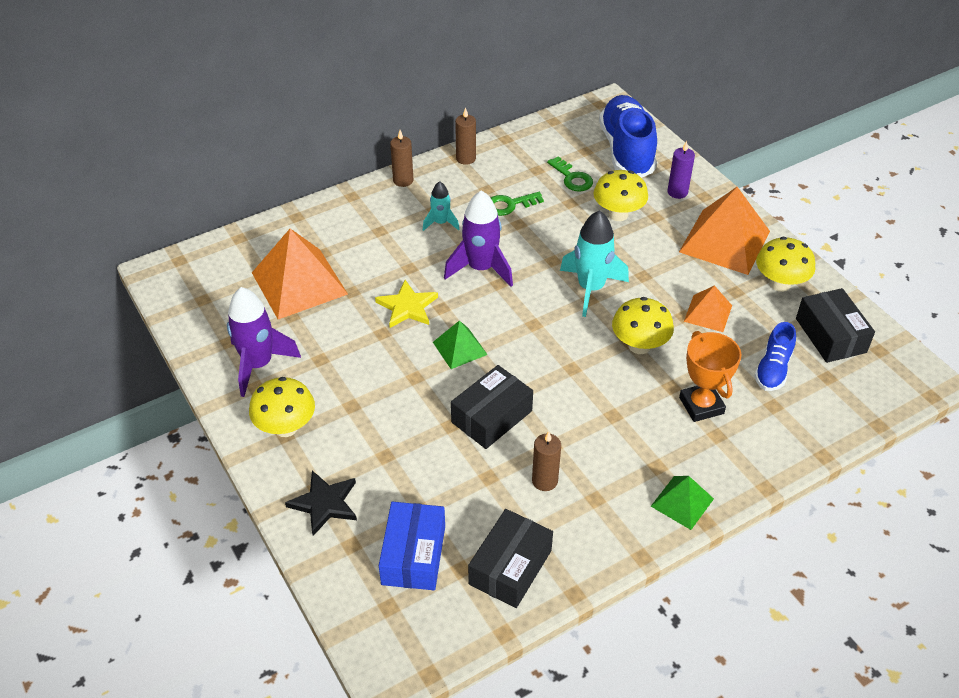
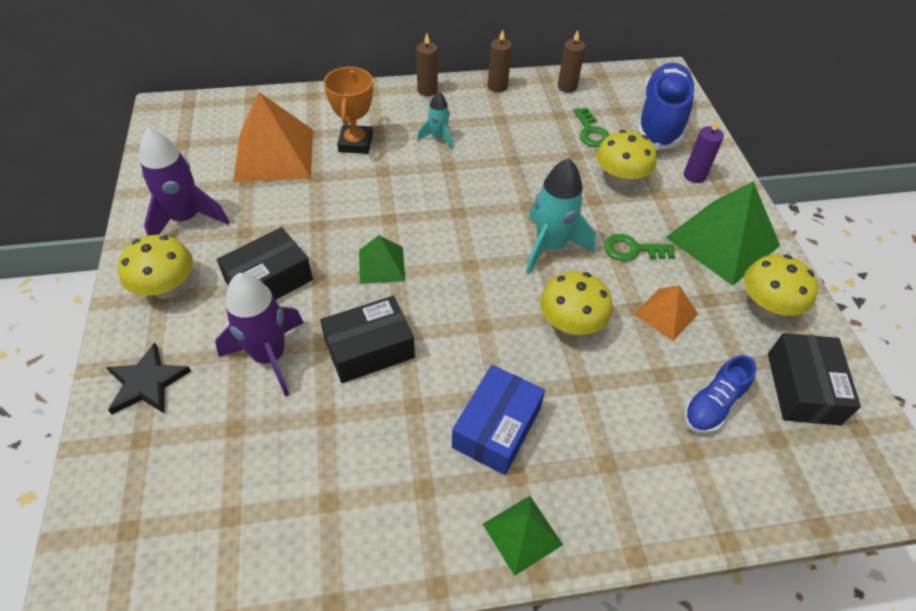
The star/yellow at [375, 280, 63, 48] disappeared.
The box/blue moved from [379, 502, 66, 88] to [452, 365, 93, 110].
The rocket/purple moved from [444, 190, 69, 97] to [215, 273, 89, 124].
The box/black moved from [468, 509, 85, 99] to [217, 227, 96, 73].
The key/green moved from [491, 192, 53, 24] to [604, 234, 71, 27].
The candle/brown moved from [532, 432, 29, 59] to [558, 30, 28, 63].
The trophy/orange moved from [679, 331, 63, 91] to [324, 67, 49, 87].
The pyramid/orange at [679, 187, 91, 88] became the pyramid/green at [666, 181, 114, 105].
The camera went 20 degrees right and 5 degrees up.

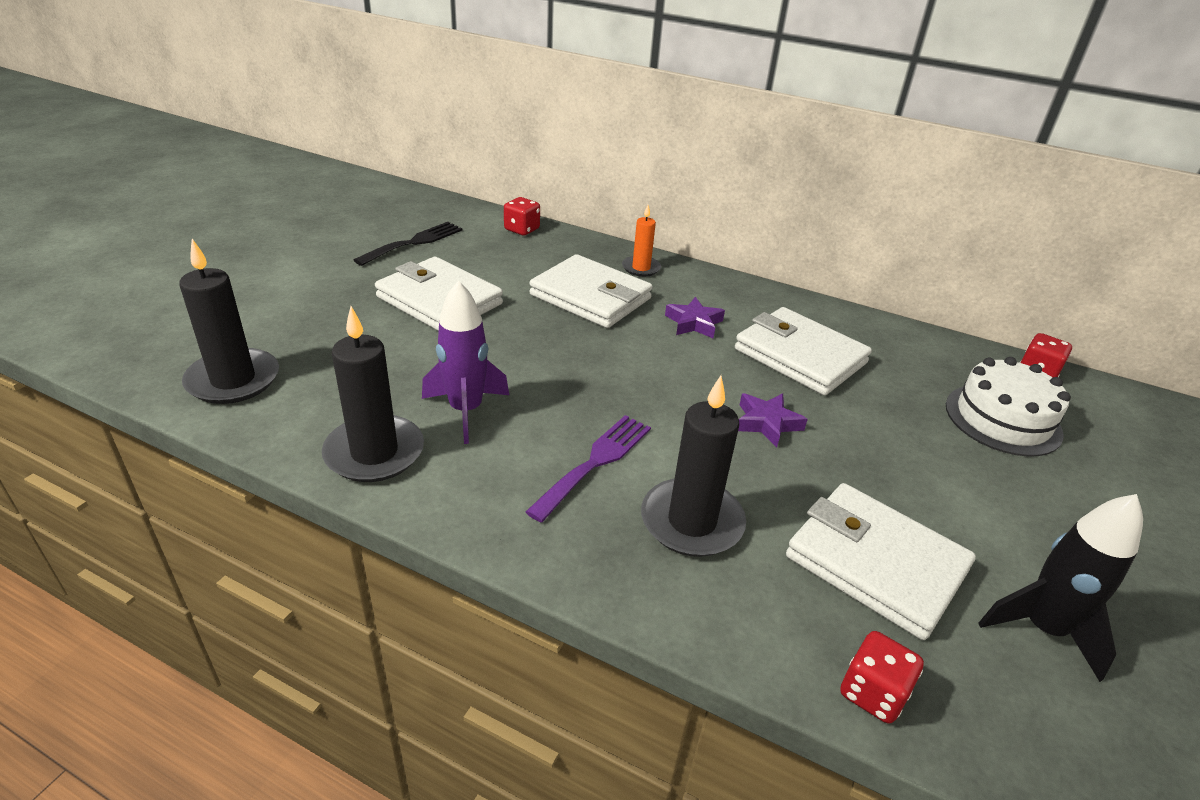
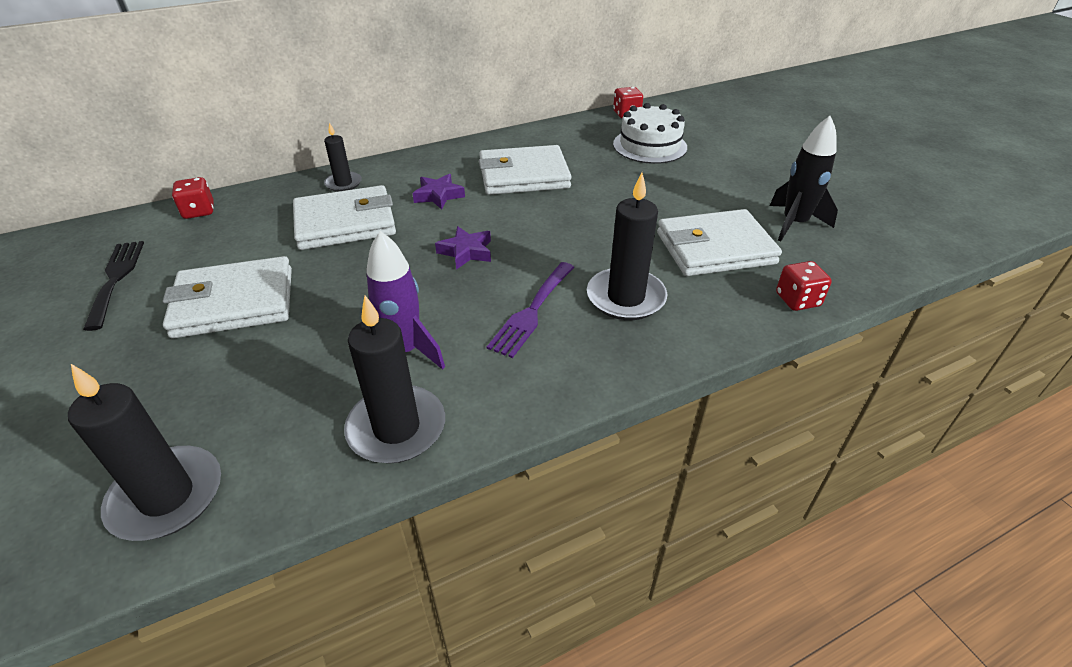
The star/purple moved from [738, 393, 70, 55] to [435, 226, 56, 44].
The candle/orange at [622, 205, 39, 72] became the candle/black at [324, 122, 38, 70].
The fork/purple at [526, 415, 125, 107] turned 135 degrees counterclockwise.
The camera went 50 degrees left and 5 degrees up.

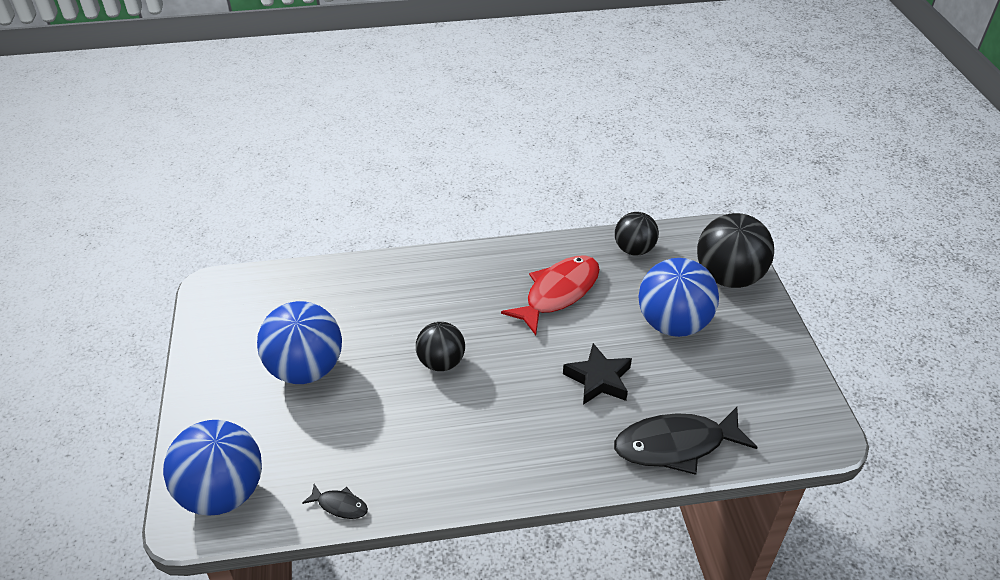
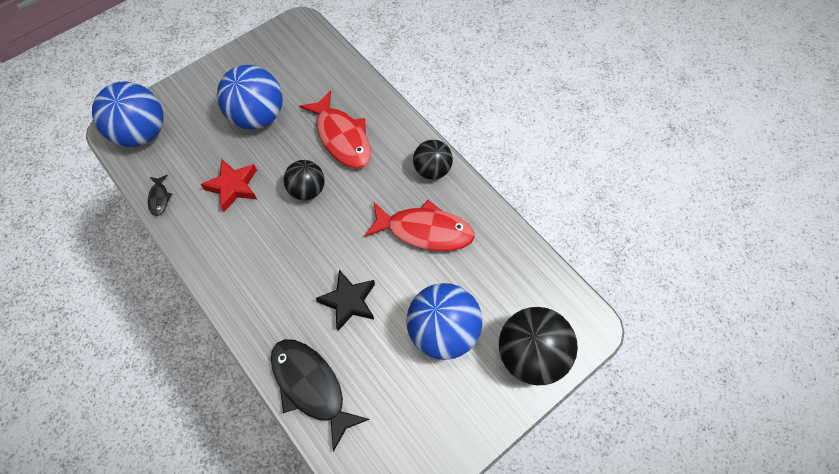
The star/red at [201, 159, 56, 53] appeared.
The fish/red at [299, 90, 72, 79] appeared.
The ball/black moved from [615, 212, 44, 44] to [413, 140, 40, 40].
The camera went 60 degrees right and 20 degrees up.

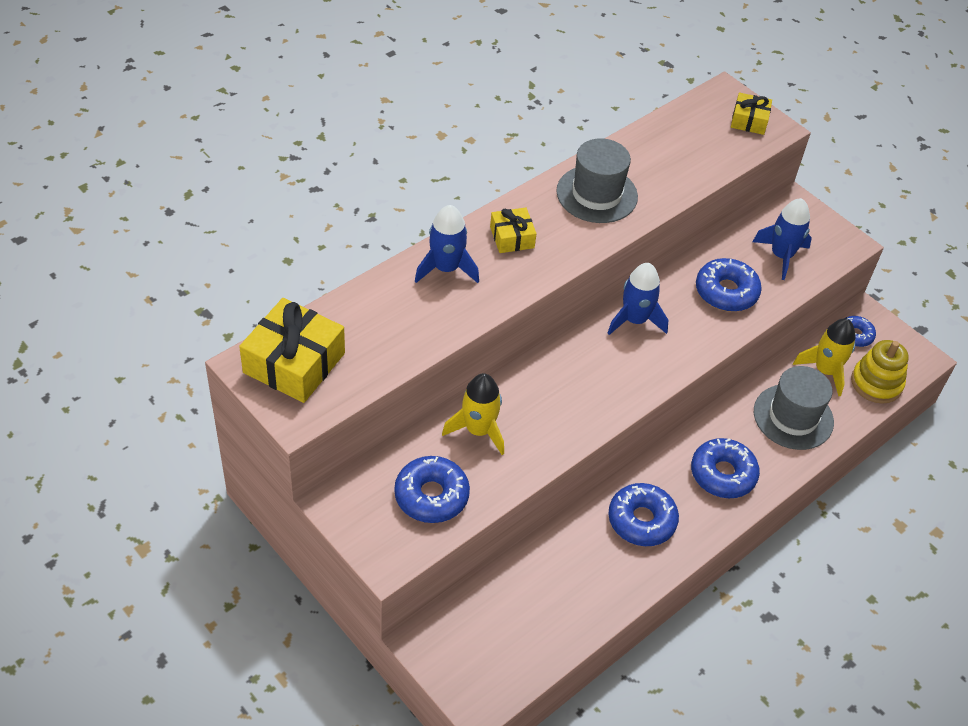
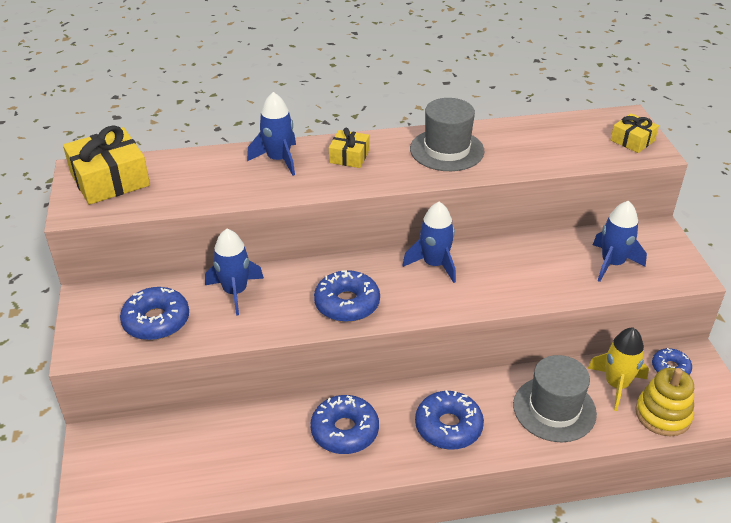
The donut/blue moved from [696, 258, 66, 54] to [314, 270, 66, 52].
The rocket/yellow at [442, 373, 62, 82] became the rocket/blue at [205, 229, 59, 87].
The camera went 35 degrees right and 10 degrees down.

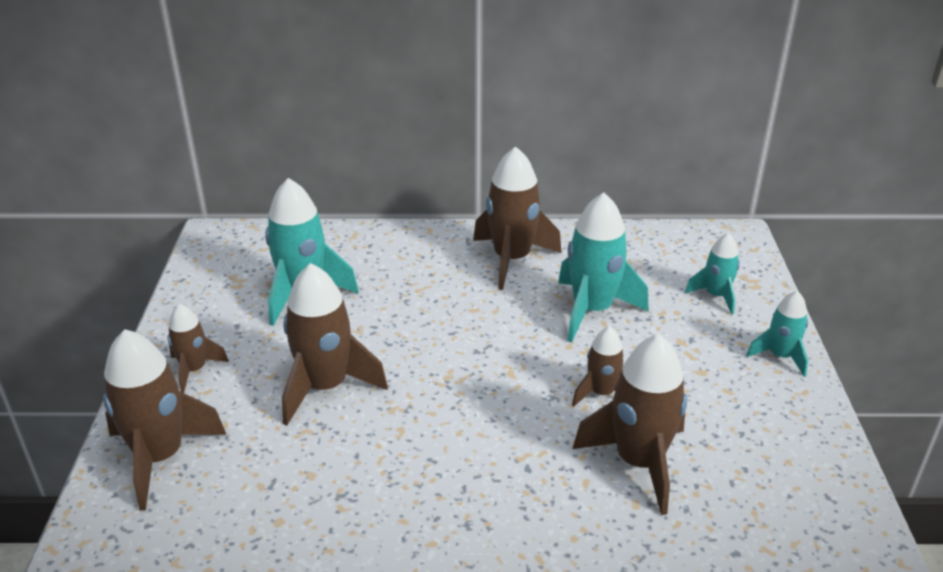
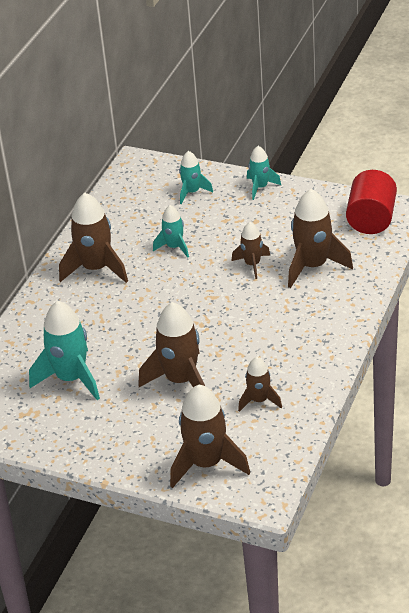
The cylinder/red at [346, 170, 51, 64] appeared.
The rocket/brown moved from [167, 304, 62, 89] to [238, 357, 44, 55].
The rocket/turquoise at [558, 192, 91, 151] changed to 0.57 times the size.
The camera went 65 degrees left and 5 degrees up.

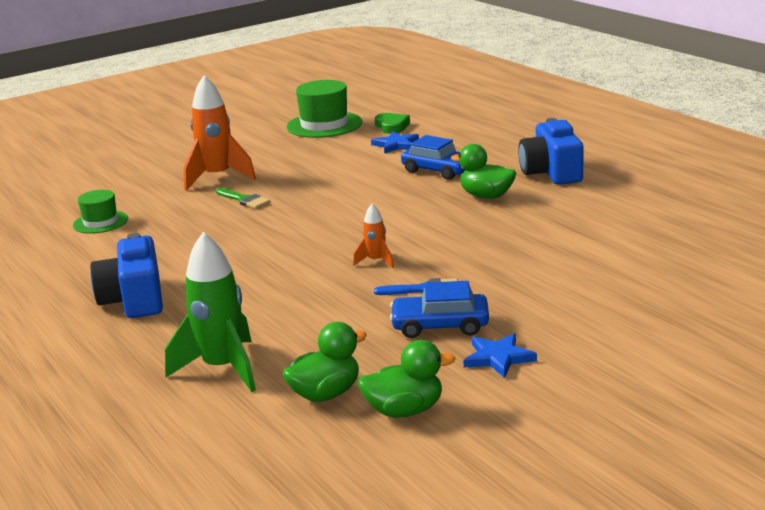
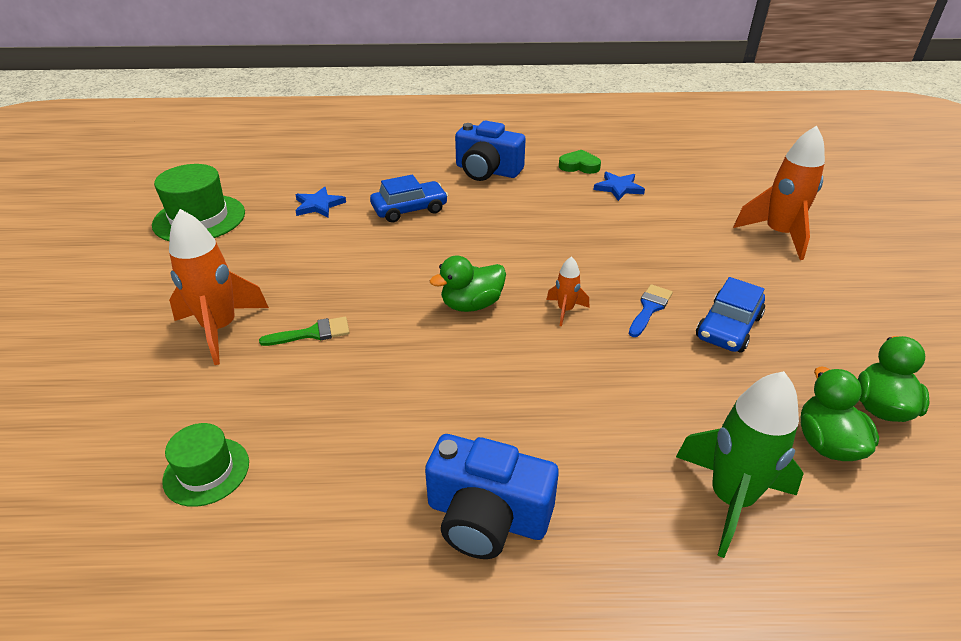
The rocket/orange at [733, 125, 92, 135] appeared.
The heart/green moved from [375, 113, 35, 21] to [559, 150, 42, 24].
The duck/green moved from [451, 144, 65, 55] to [429, 256, 77, 56].
The star/blue moved from [463, 333, 74, 45] to [593, 171, 52, 30].
The camera went 60 degrees left and 15 degrees up.

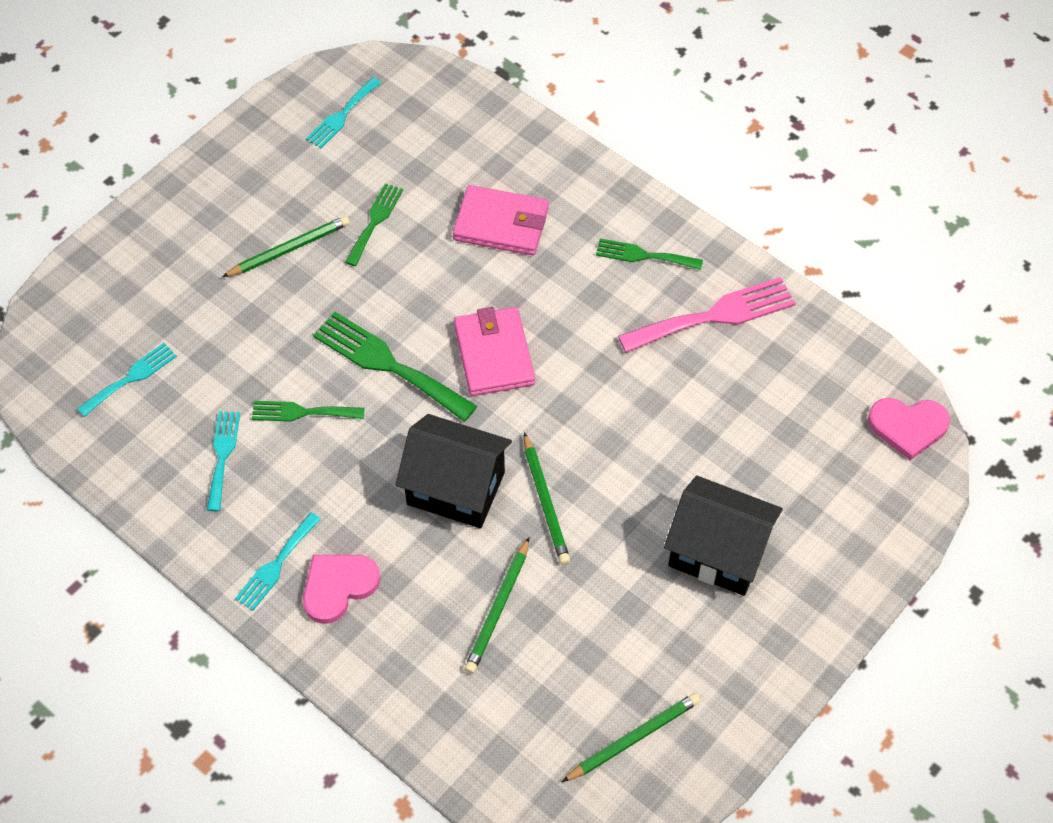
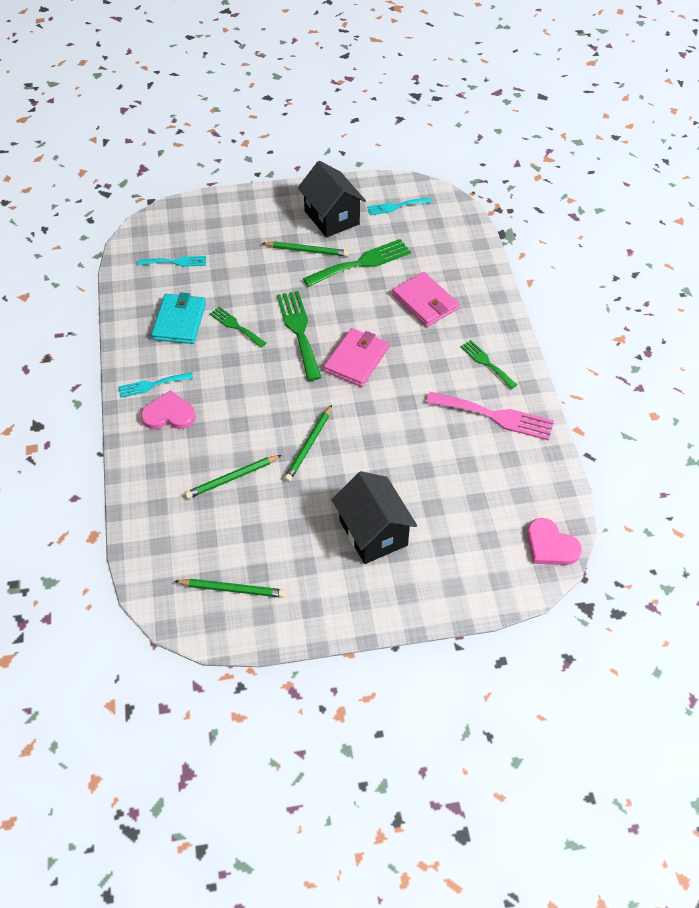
The house/black moved from [395, 414, 117, 114] to [298, 161, 68, 76].
The fork/turquoise at [207, 411, 33, 100] was replaced by the wallet/turquoise at [151, 292, 55, 52].
The fork/green at [345, 183, 58, 83] changed to 1.68 times the size.
The camera went 40 degrees right and 5 degrees down.

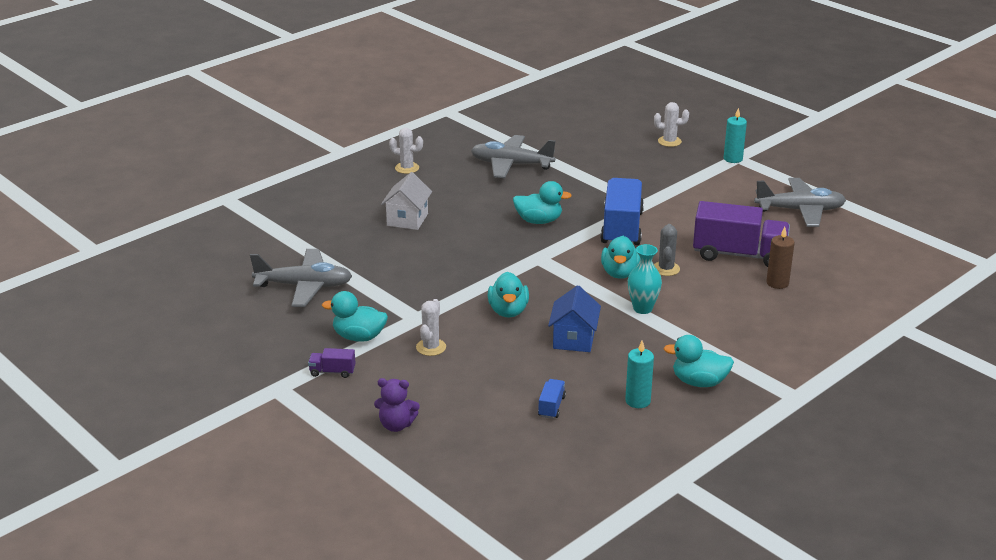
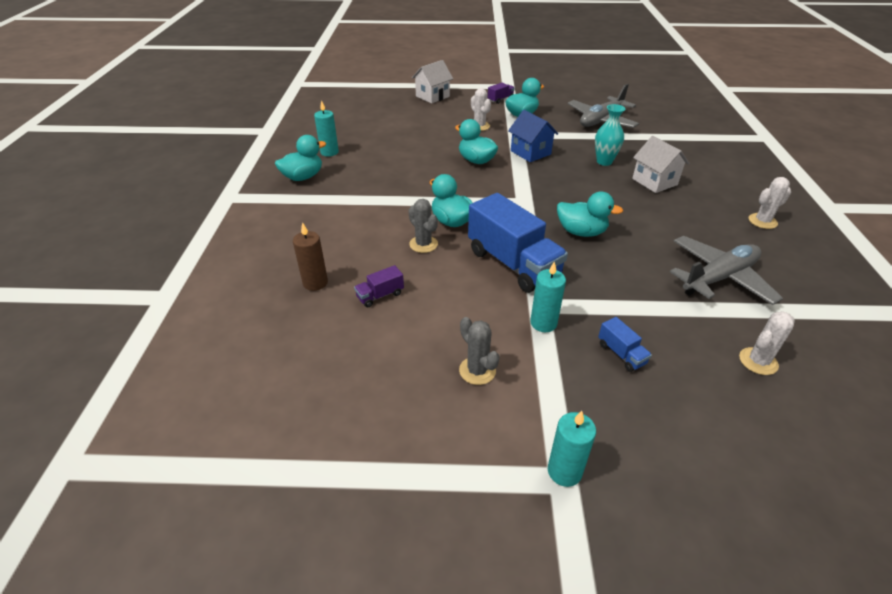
The plane/grey at [754, 178, 92, 49] disappeared.
The cactus/grey at [459, 317, 41, 68] appeared.
The candle/turquoise at [530, 261, 36, 71] appeared.
The truck/blue moved from [538, 379, 28, 40] to [598, 317, 54, 55].
The house/blue moved from [548, 285, 53, 67] to [508, 110, 50, 52].
The vase/turquoise moved from [628, 244, 34, 70] to [595, 104, 30, 62].
The cactus/white moved from [654, 102, 35, 45] to [739, 311, 56, 64].
The teddy bear/purple at [374, 378, 46, 54] was replaced by the house/white at [412, 60, 41, 43].
The duck/turquoise at [513, 181, 59, 43] turned 120 degrees counterclockwise.
The truck/purple at [693, 201, 97, 66] changed to 0.43 times the size.
The camera went 135 degrees right and 10 degrees up.

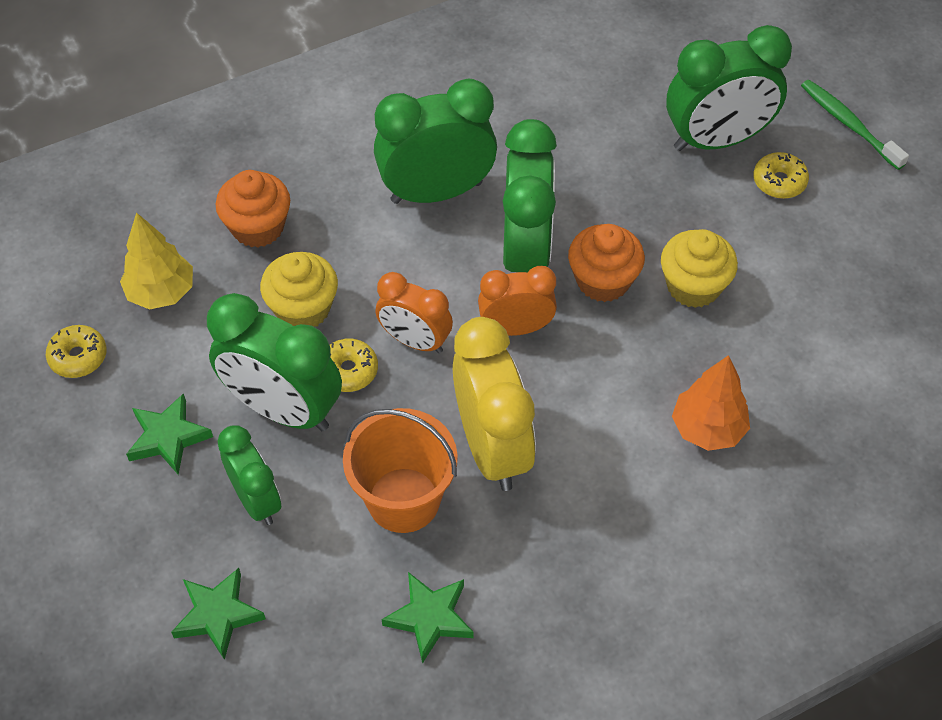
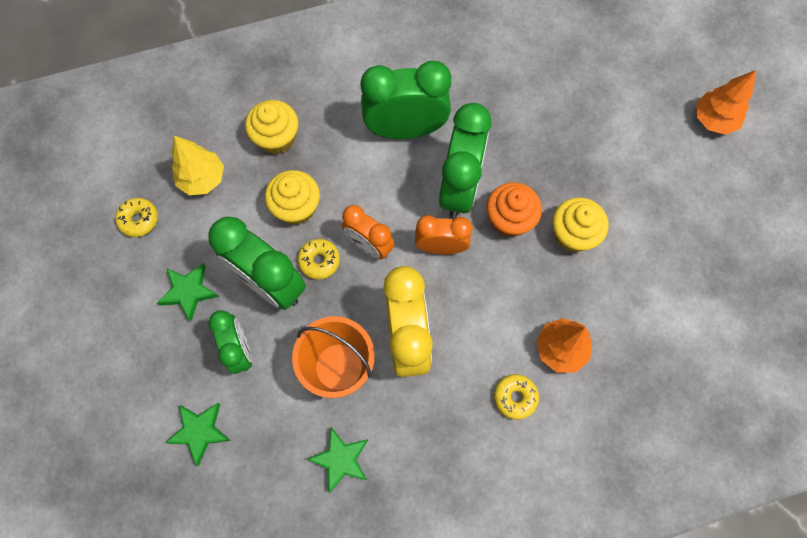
The clock/green at [666, 25, 126, 126] disappeared.
The donut/yellow moved from [753, 152, 56, 47] to [494, 374, 45, 46].
The toothbrush/green at [801, 80, 108, 90] was replaced by the tree/orange at [697, 70, 59, 65].
The cupcake/orange at [215, 170, 75, 78] became the cupcake/yellow at [245, 100, 53, 54].
The camera went 10 degrees right and 15 degrees up.

